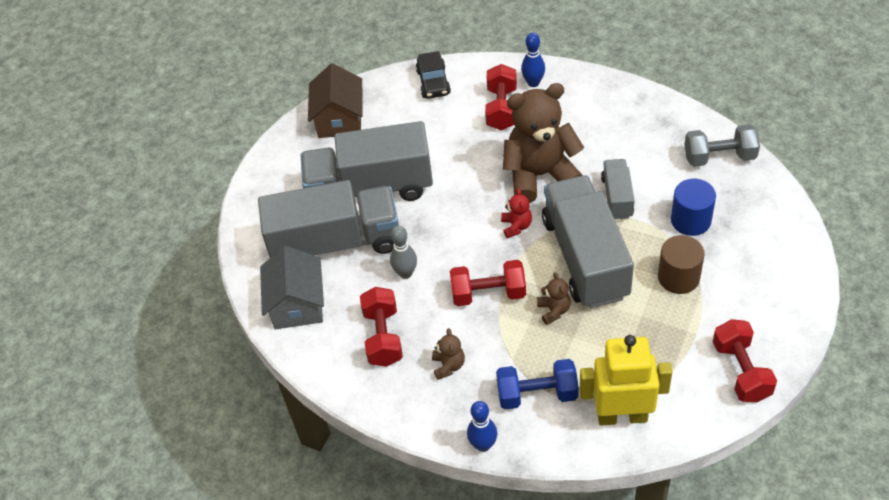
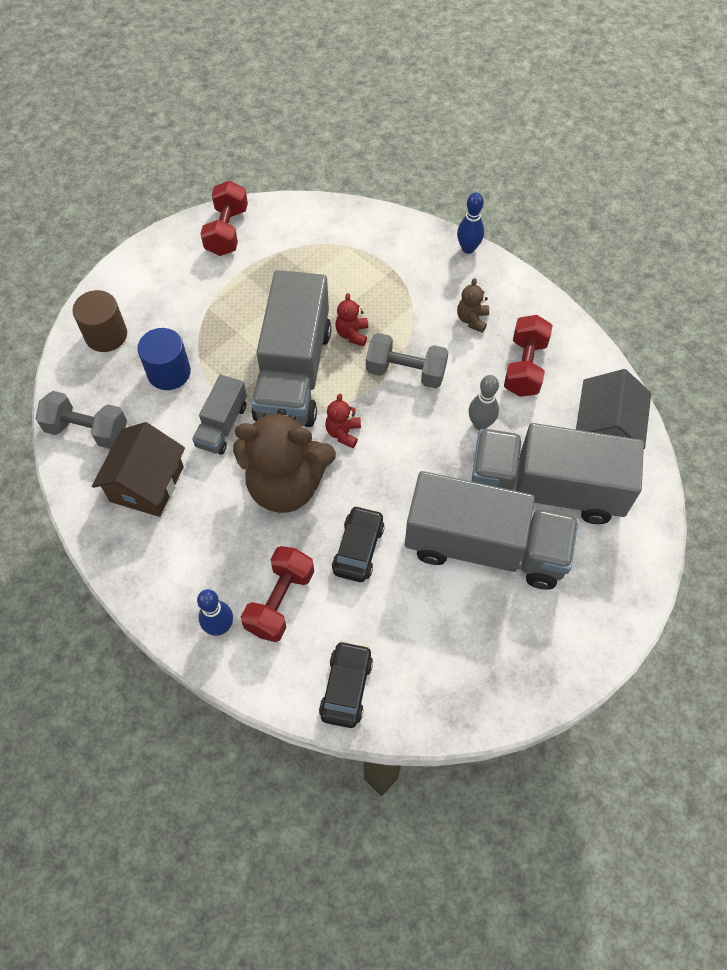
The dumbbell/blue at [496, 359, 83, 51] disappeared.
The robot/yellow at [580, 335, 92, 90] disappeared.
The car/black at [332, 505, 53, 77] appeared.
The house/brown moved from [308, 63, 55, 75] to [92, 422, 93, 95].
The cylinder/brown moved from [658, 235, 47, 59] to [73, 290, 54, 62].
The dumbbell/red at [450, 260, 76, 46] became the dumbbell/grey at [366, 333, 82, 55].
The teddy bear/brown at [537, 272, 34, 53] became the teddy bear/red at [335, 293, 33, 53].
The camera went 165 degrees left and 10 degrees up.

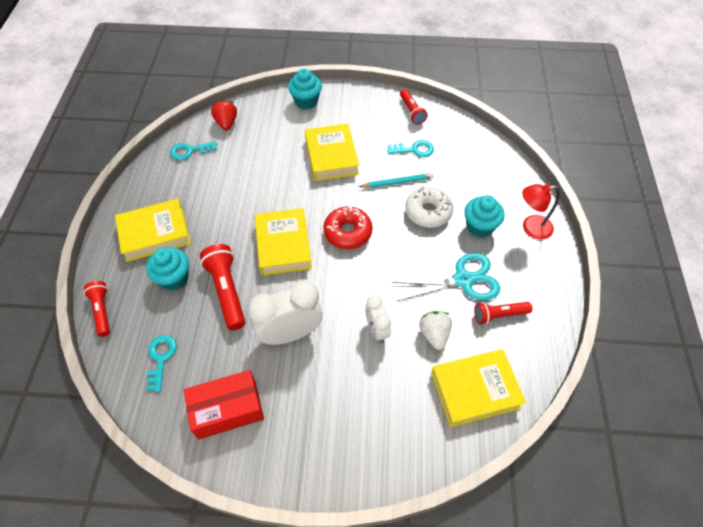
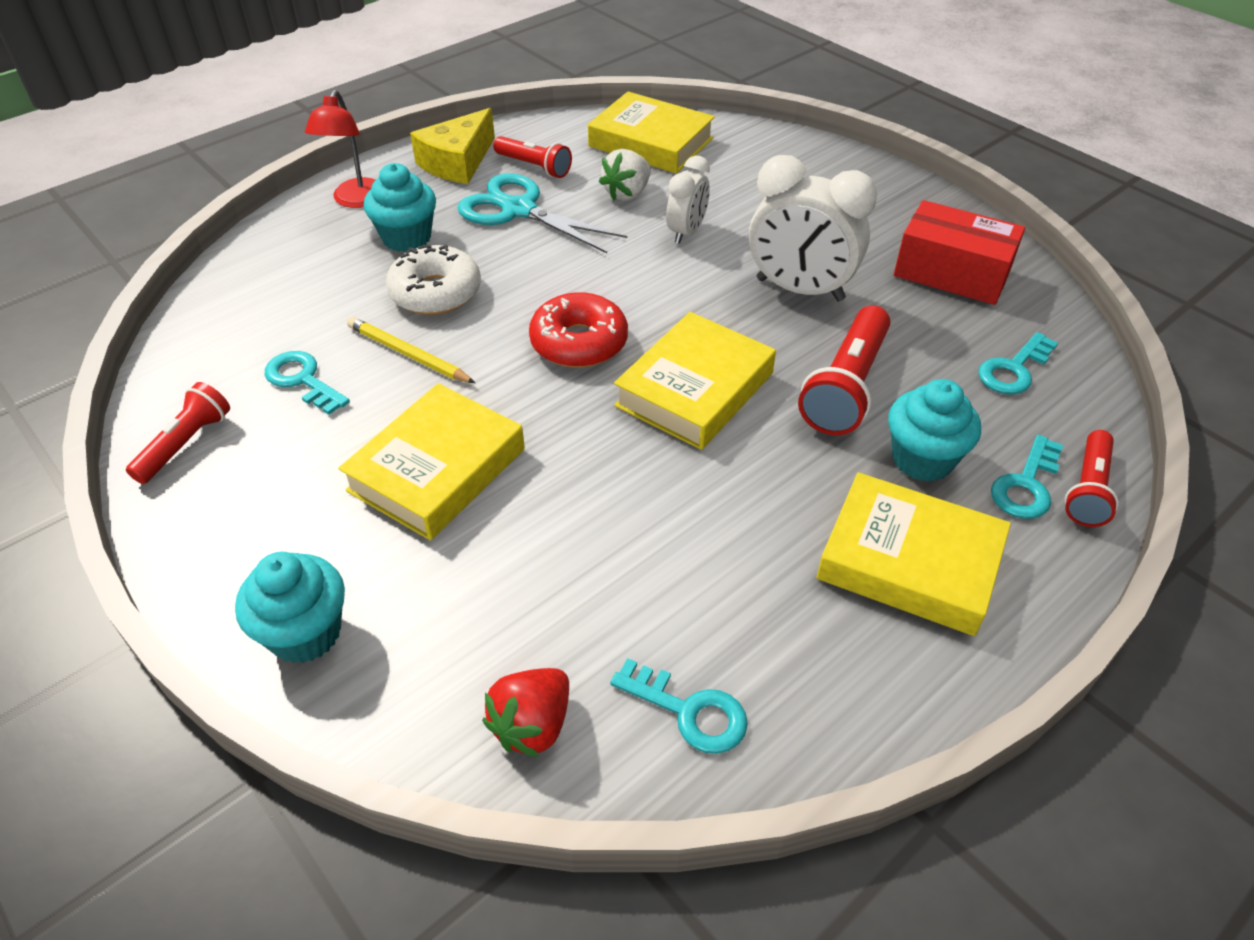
The cheese/yellow at [410, 108, 85, 76] appeared.
The key/turquoise at [991, 435, 72, 84] appeared.
The pencil/turquoise at [359, 173, 75, 15] became the pencil/yellow at [347, 317, 128, 66].
The lamp/red at [522, 184, 38, 56] turned 60 degrees clockwise.
The camera went 135 degrees left and 10 degrees down.

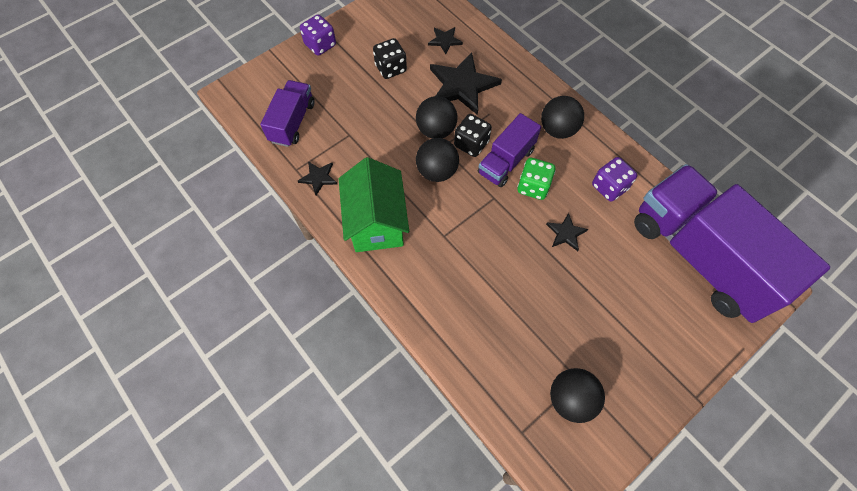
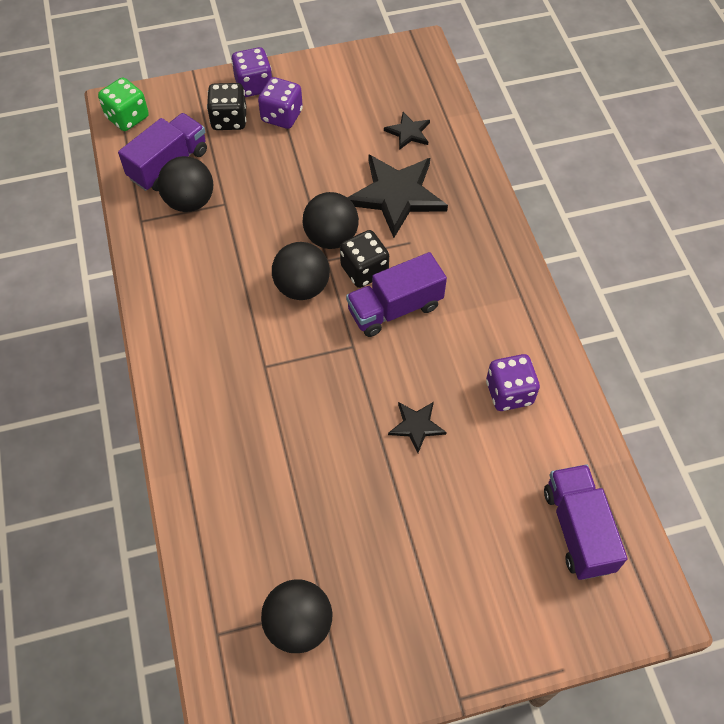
The star/black at [298, 161, 40, 34] disappeared.
The house/green at [339, 157, 70, 95] disappeared.
The dice/purple at [258, 77, 45, 52] appeared.
The dice/black moved from [373, 38, 34, 41] to [207, 83, 39, 47].
The dice/green moved from [517, 158, 38, 42] to [98, 77, 51, 54].
The ball/black moved from [541, 96, 43, 43] to [157, 156, 56, 56].
The truck/purple at [634, 164, 196, 159] changed to 0.49 times the size.
The camera went 25 degrees right and 5 degrees down.

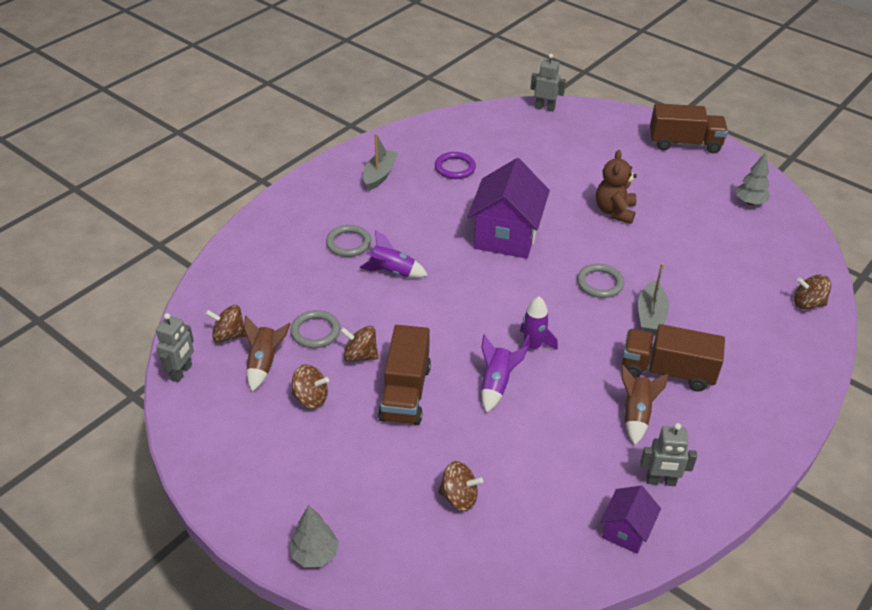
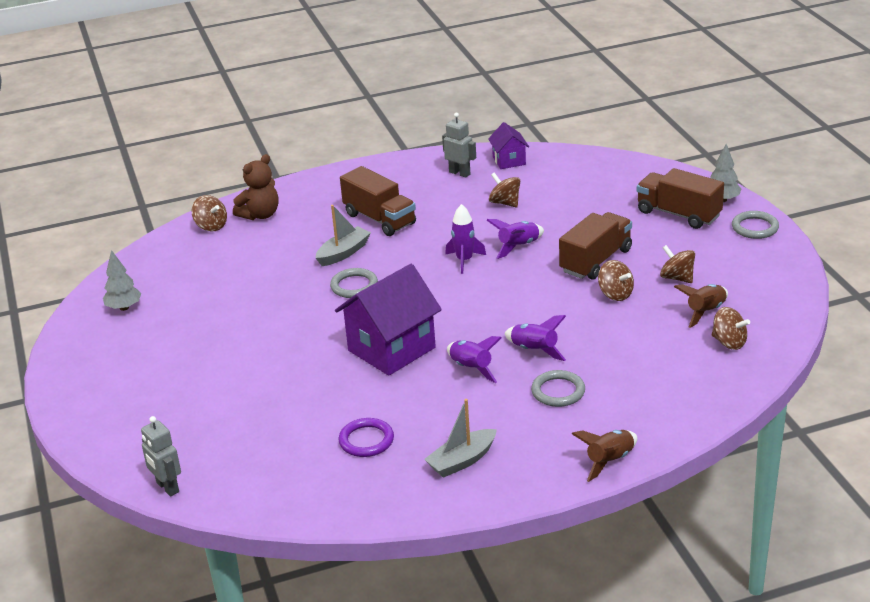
The robot/grey at [156, 313, 38, 69] disappeared.
The rocket/purple at [447, 336, 55, 47] appeared.
The ring/grey moved from [290, 310, 50, 38] to [732, 211, 47, 28].
The spinning top/brown moved from [438, 461, 45, 50] to [489, 172, 31, 35].
The teddy bear/brown moved from [596, 150, 41, 74] to [233, 154, 46, 66].
The rocket/brown moved from [621, 365, 48, 80] to [572, 430, 65, 52].
The truck/brown moved from [650, 103, 78, 50] to [637, 168, 87, 61].
The house/purple at [600, 486, 61, 68] turned 75 degrees counterclockwise.
The camera went 145 degrees left and 10 degrees down.

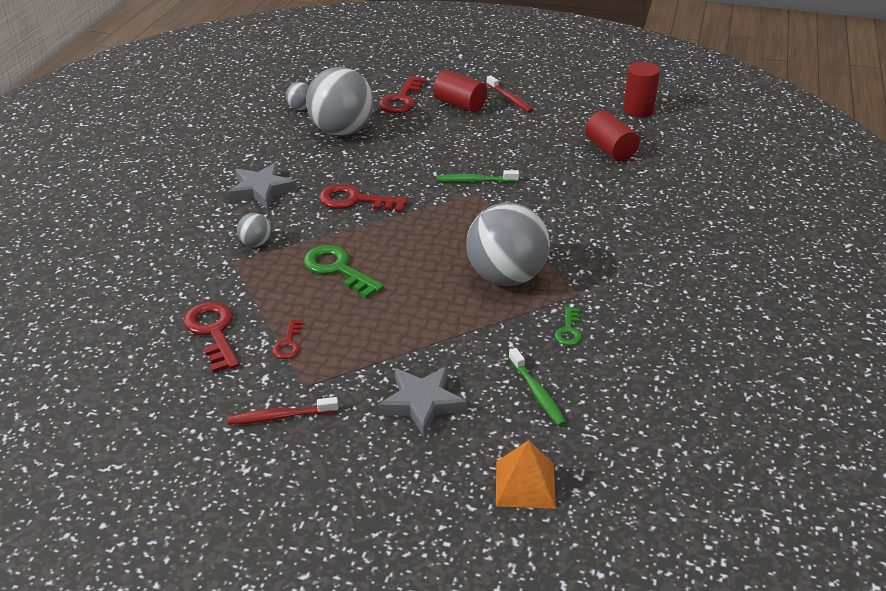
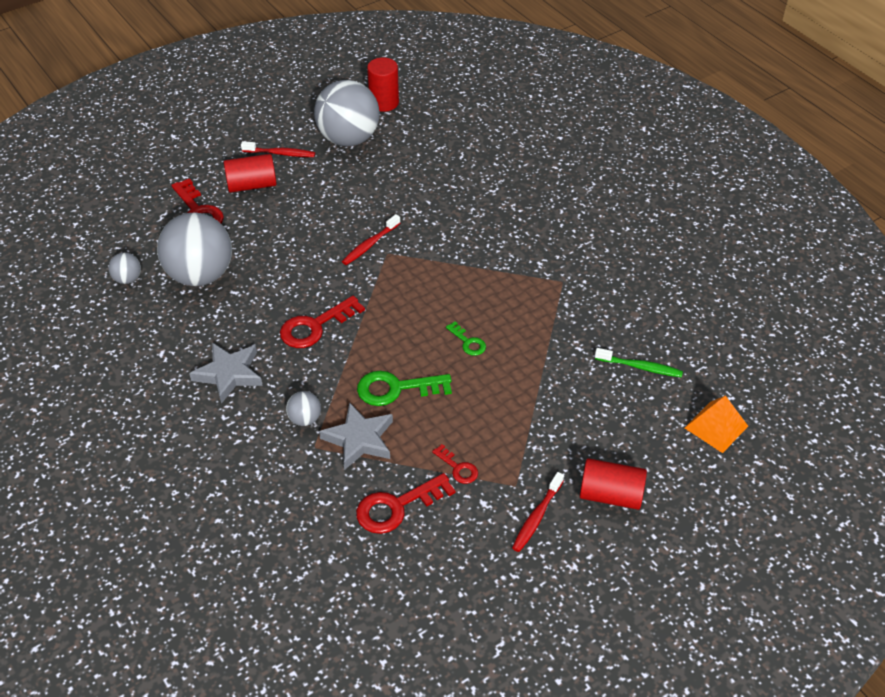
The star/grey moved from [378, 367, 89, 70] to [319, 402, 74, 68].
The ball/grey moved from [466, 203, 84, 83] to [314, 80, 66, 66].
The key/green moved from [555, 307, 27, 39] to [446, 321, 40, 35].
The cylinder/red moved from [585, 111, 55, 50] to [580, 458, 67, 52].
The toothbrush/green at [437, 170, 82, 12] became the toothbrush/red at [342, 214, 58, 51].
The key/red at [183, 302, 56, 71] turned 45 degrees counterclockwise.
The camera went 50 degrees left and 10 degrees up.

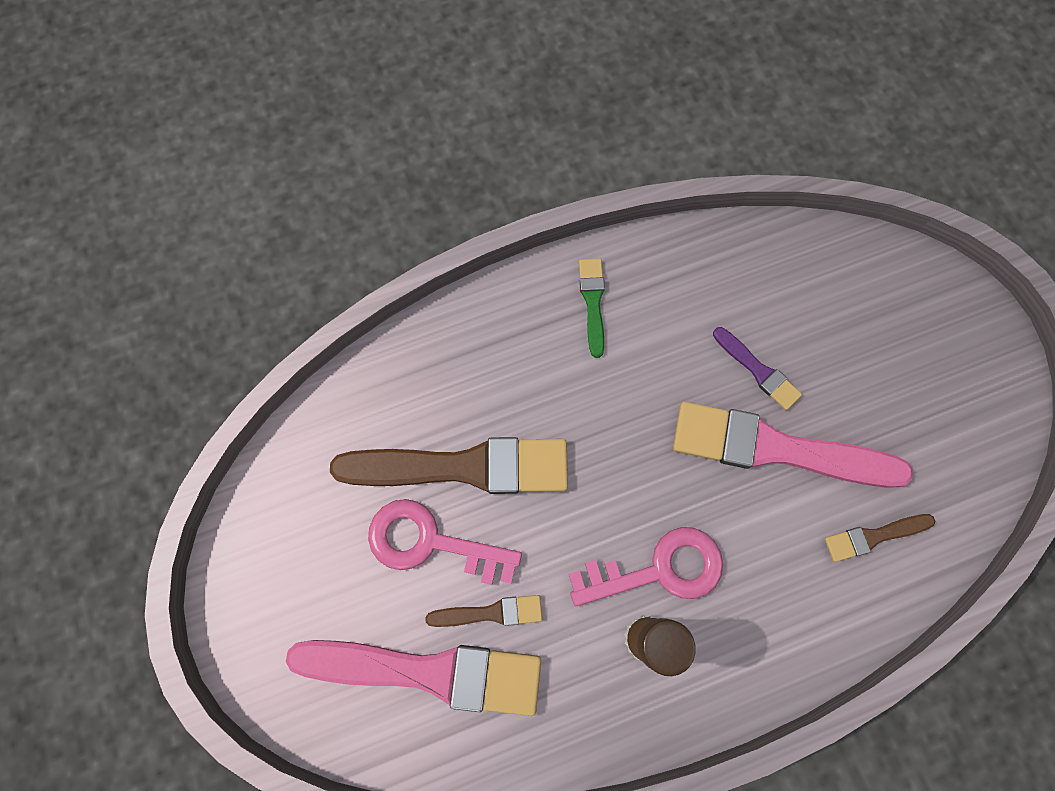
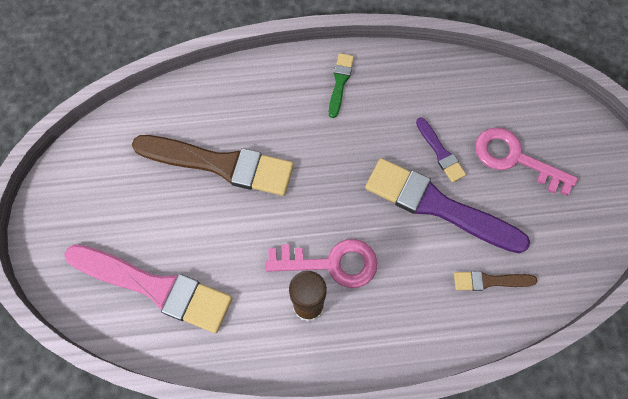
The brush/brown at [425, 595, 117, 32] disappeared.
The key/pink moved from [368, 499, 154, 86] to [475, 127, 103, 69].
The brush/pink at [673, 402, 240, 86] became the brush/purple at [365, 158, 165, 95].
The camera went 15 degrees right and 5 degrees down.

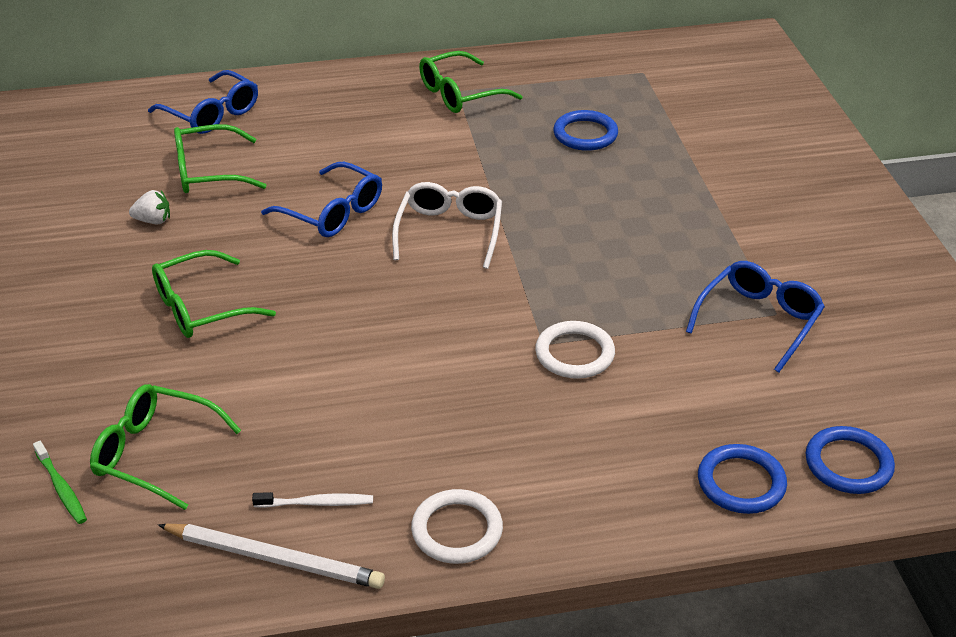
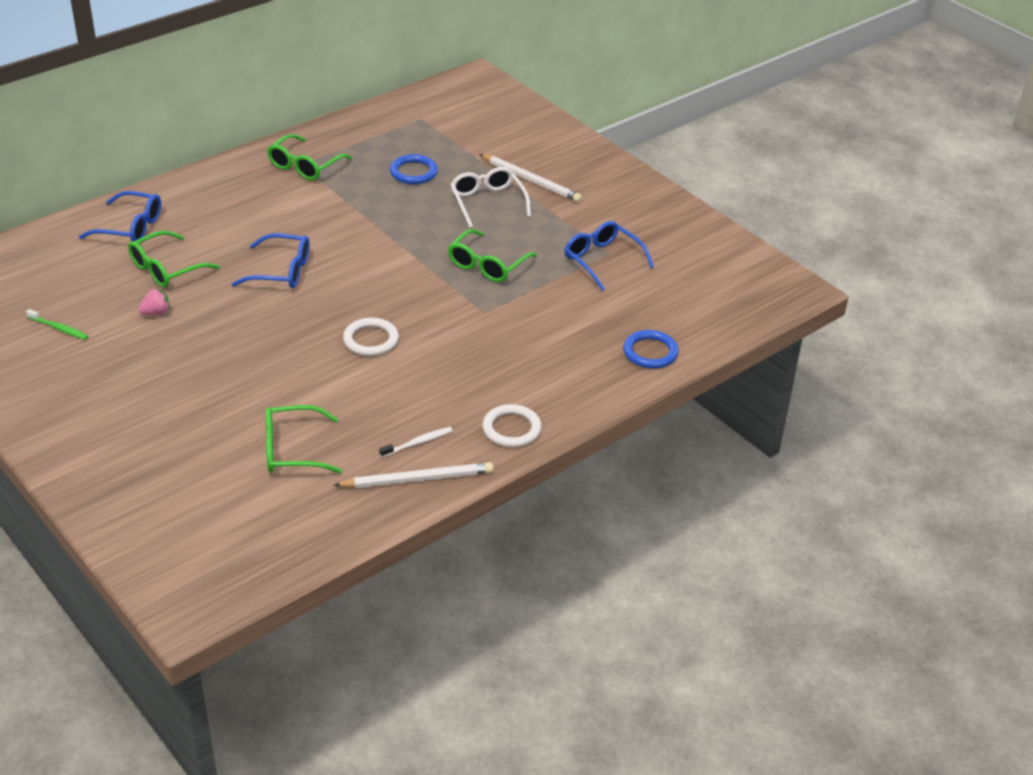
The ring/blue at [806, 426, 89, 68] disappeared.
The pencil/white at [480, 154, 102, 48] appeared.
The toothbrush/green moved from [33, 441, 54, 83] to [26, 309, 63, 31].
The glasses/green moved from [152, 250, 124, 88] to [448, 229, 89, 53].
The glasses/white moved from [392, 182, 110, 87] to [450, 167, 81, 61].
The ring/white moved from [535, 321, 80, 58] to [343, 318, 56, 38].
The strawberry/white at [129, 190, 41, 34] became the strawberry/pink at [138, 288, 32, 27].
The glasses/blue at [686, 261, 139, 112] turned 45 degrees counterclockwise.
The camera went 30 degrees left and 0 degrees up.

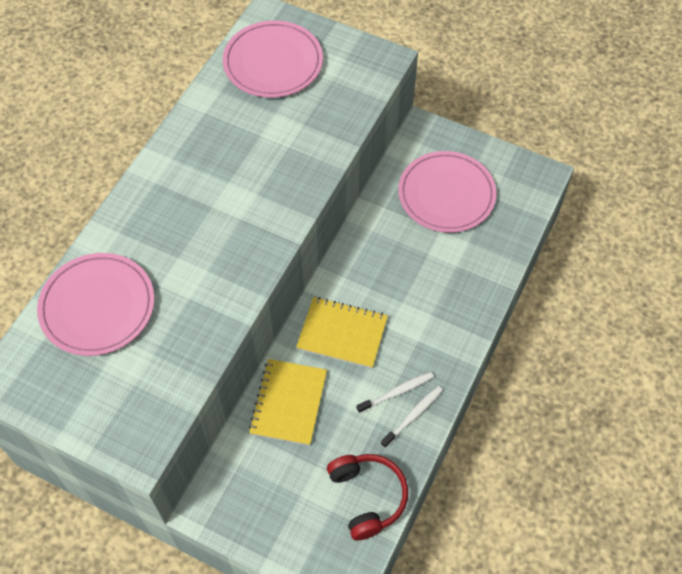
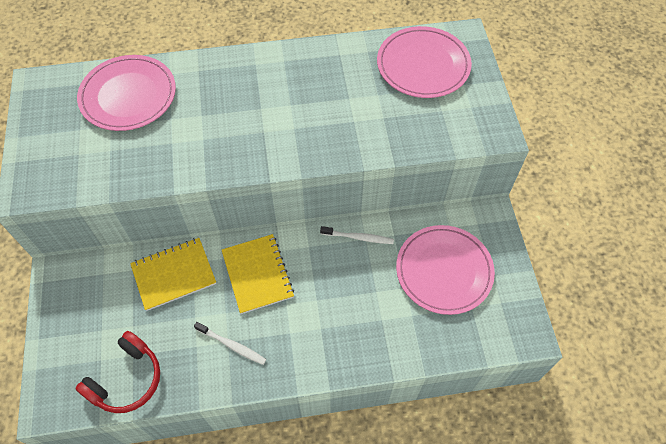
The toothbrush/white moved from [381, 386, 62, 62] to [320, 226, 74, 18].
The camera went 55 degrees right and 0 degrees up.

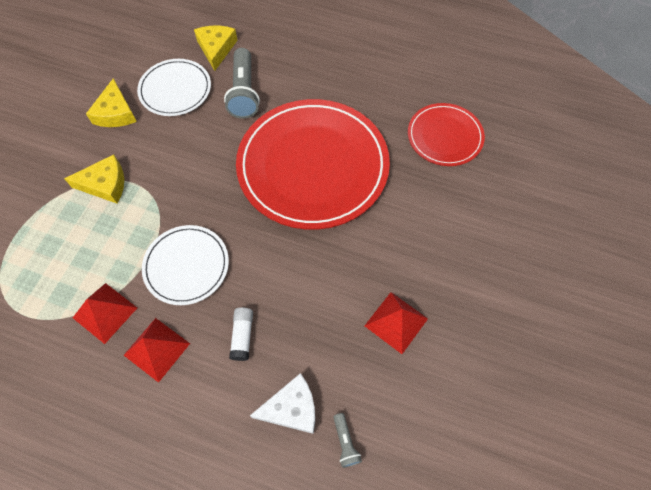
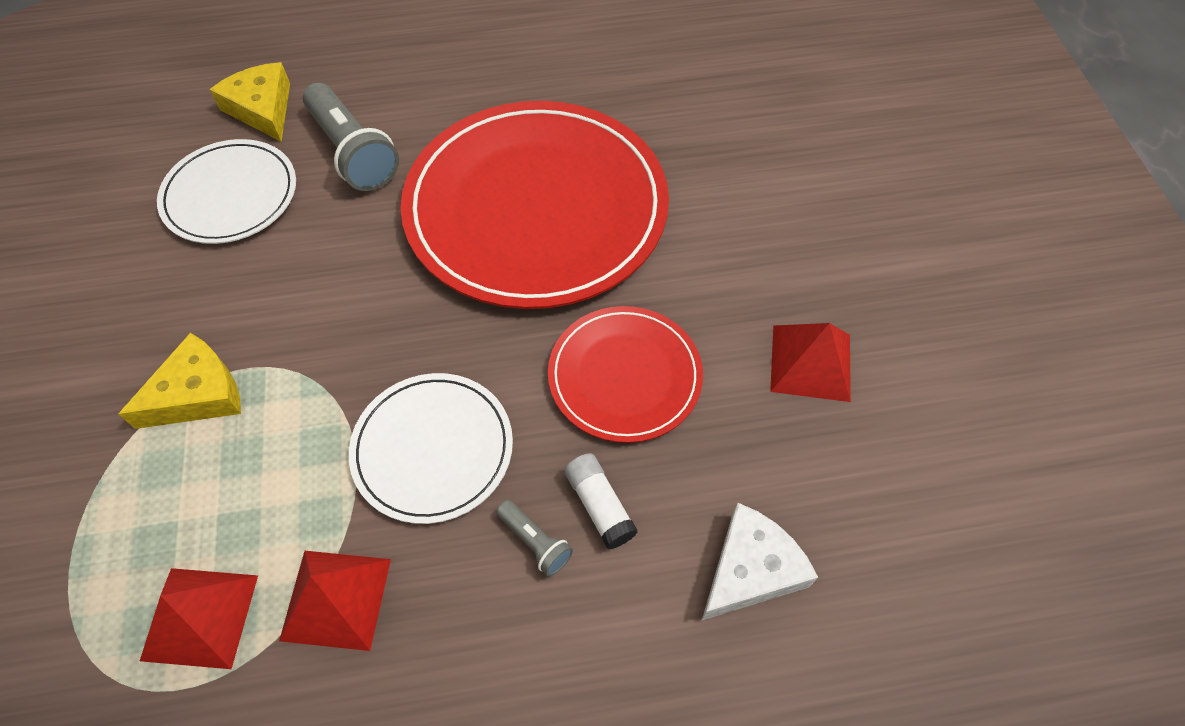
The cheese/yellow at [86, 78, 51, 49] disappeared.
The pyramid/red moved from [124, 318, 66, 65] to [140, 568, 118, 101].
The flashlight/grey moved from [333, 413, 29, 55] to [496, 500, 77, 76].
The plate/red moved from [408, 103, 77, 63] to [548, 306, 155, 137].
The camera went 30 degrees left and 5 degrees down.

